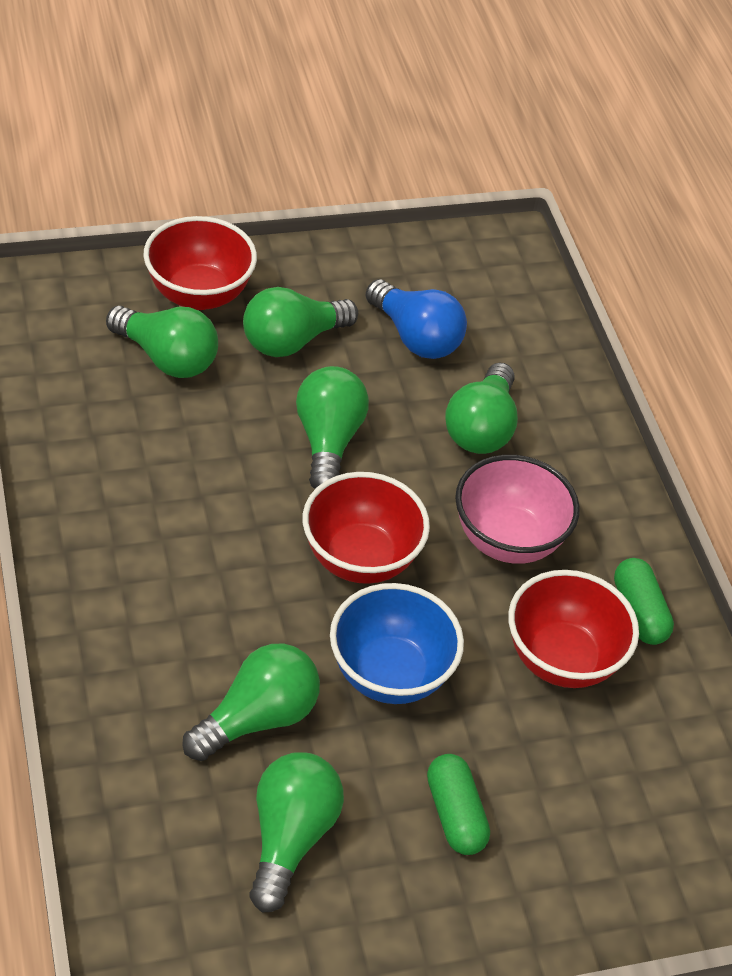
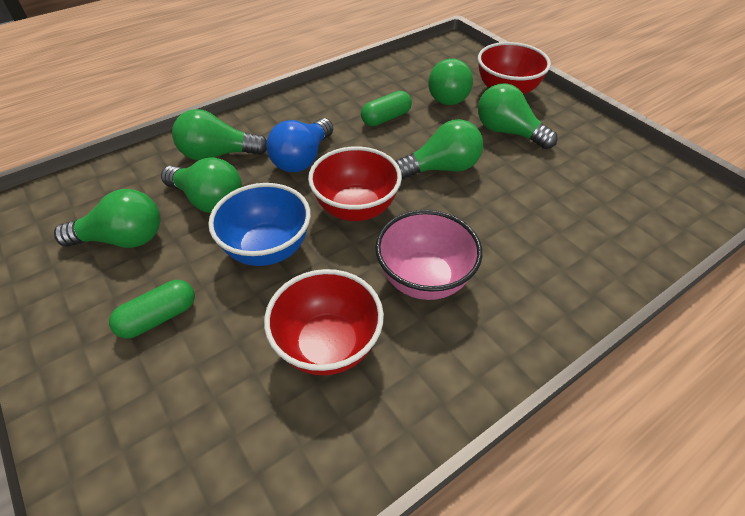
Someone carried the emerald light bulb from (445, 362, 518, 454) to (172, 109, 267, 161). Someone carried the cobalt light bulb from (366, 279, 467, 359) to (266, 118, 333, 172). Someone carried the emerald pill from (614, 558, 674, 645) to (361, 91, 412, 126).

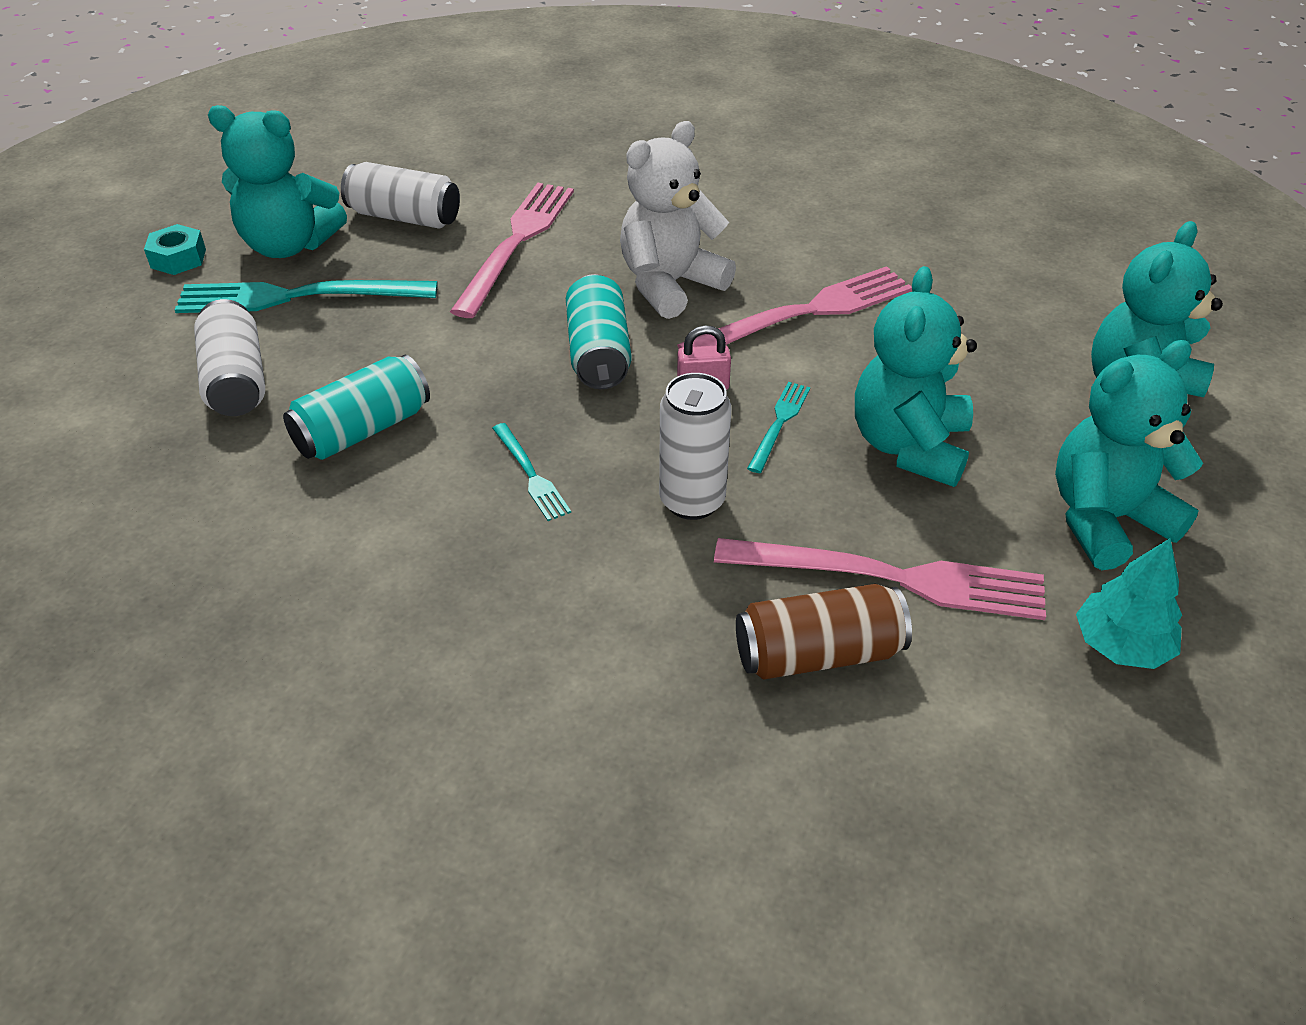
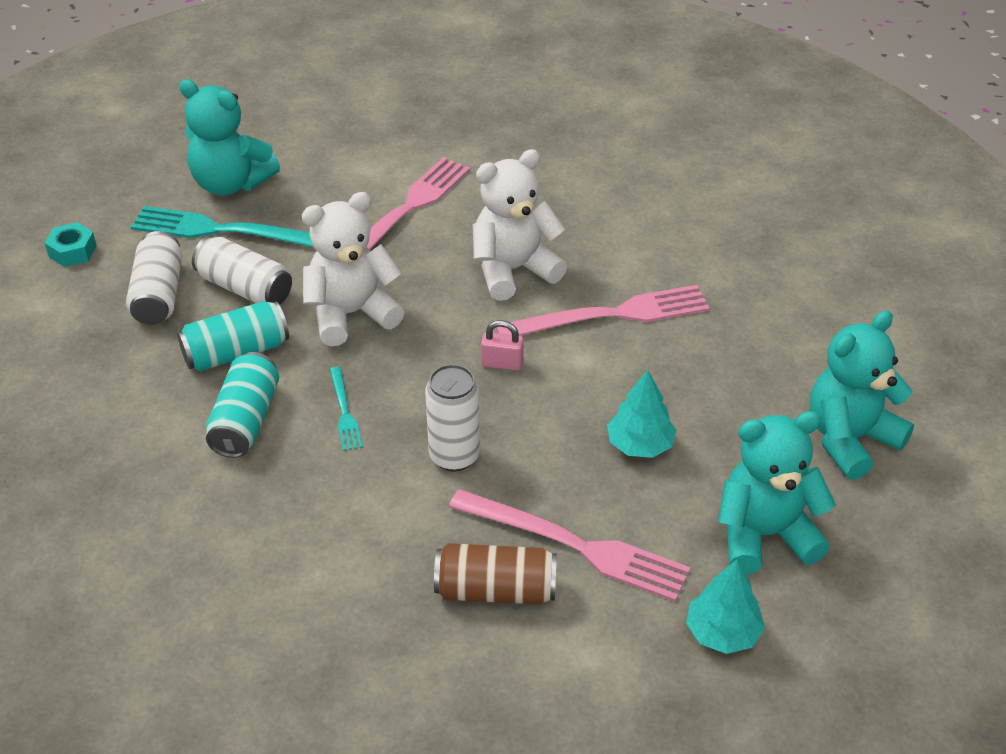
Someone carried the aqua nut from (144, 224, 206, 275) to (45, 222, 97, 267). Someone carried the pure white tin from (341, 162, 460, 228) to (192, 236, 292, 305). Someone carried the aqua tin from (566, 274, 631, 389) to (206, 352, 279, 458). Someone put down the pure white stuffed bear at (302, 192, 404, 346). Someone swapped the aqua stuffed bear at (855, 266, 977, 487) for the aqua fir tree at (607, 370, 676, 458). Someone took away the aqua dinner fork at (747, 382, 810, 473).

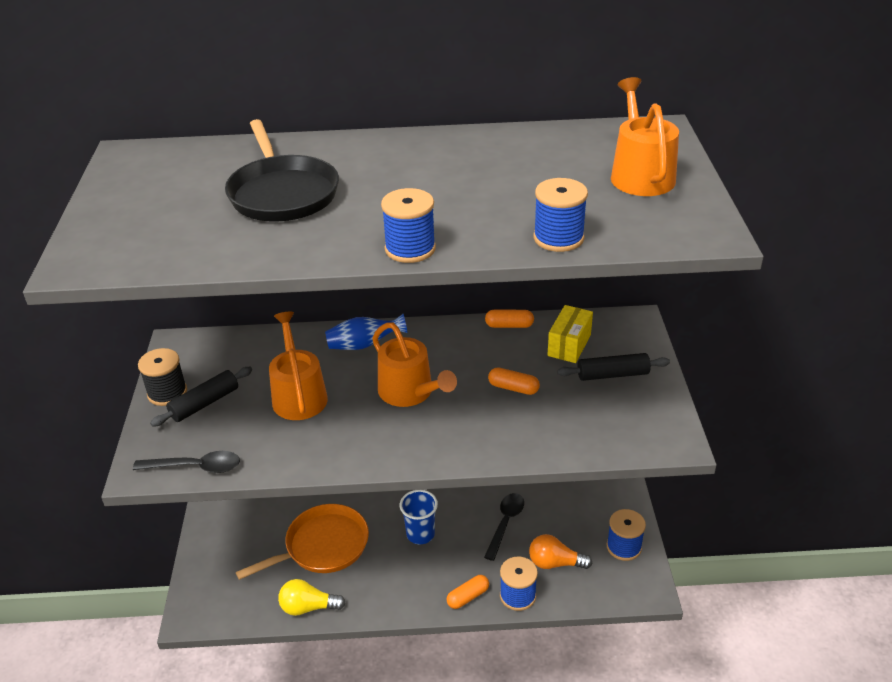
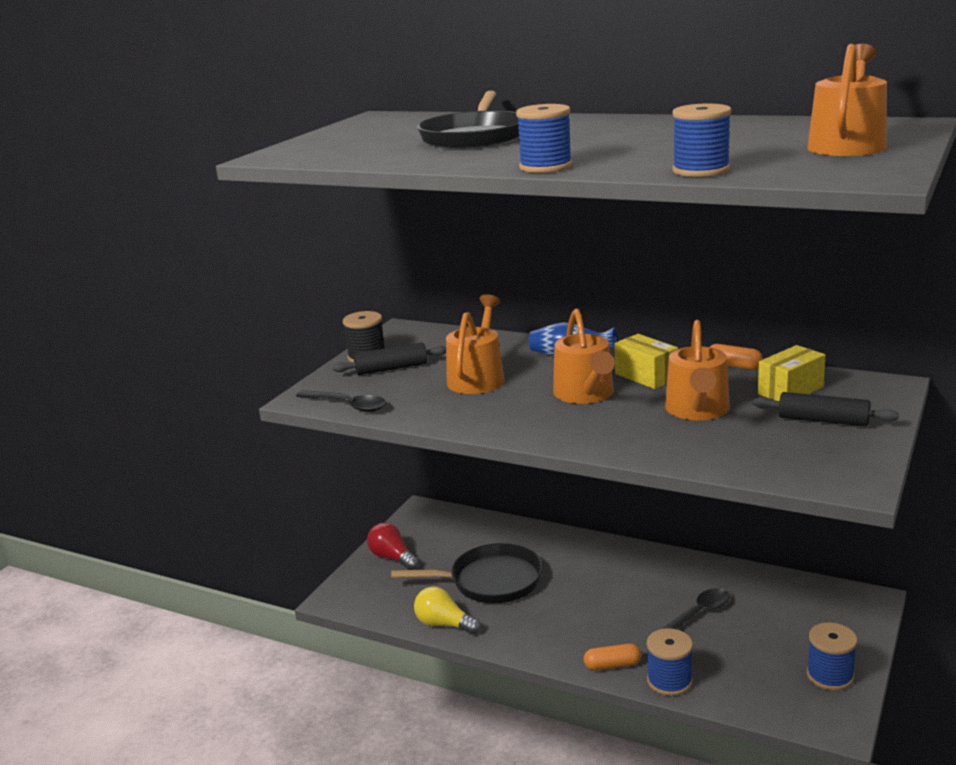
Someone put down the scarlet light bulb at (367, 523, 419, 570). Someone repainted the orange-coloured skillet at (236, 504, 369, 580), which became the black skillet at (391, 543, 543, 603). Someone put down the bright yellow package at (614, 334, 678, 389). Someone swapped the orange-coloured pill at (488, 367, 540, 395) for the orange-coloured watering pot at (665, 320, 730, 420). Someone took away the cobalt cup at (400, 490, 438, 544). Someone took away the orange-coloured light bulb at (529, 534, 592, 569).

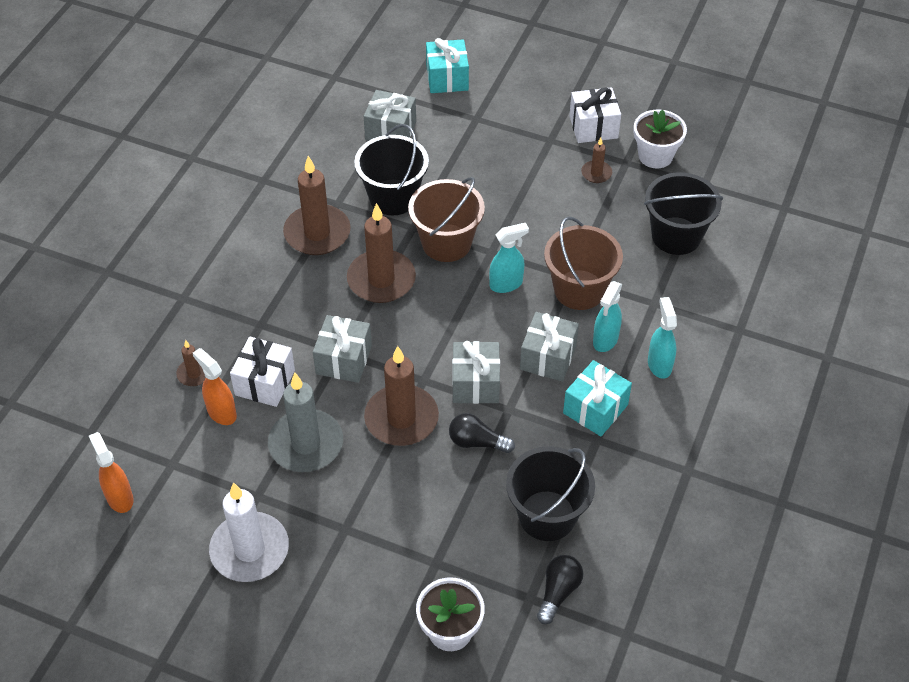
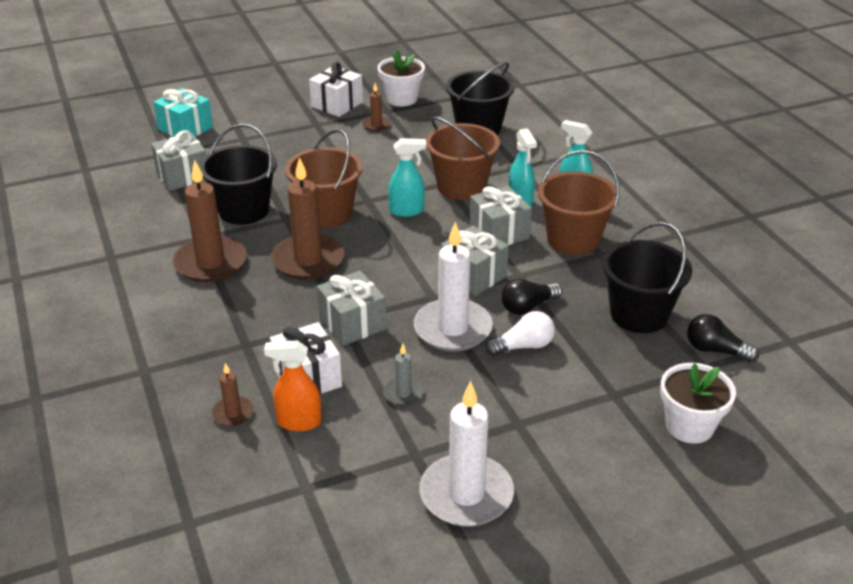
Someone scaled the gray pillar candle at (268, 373, 343, 472) by 0.48. Someone rotated the aqua sprayer at (489, 223, 529, 293) by 60 degrees clockwise. Someone repainted the dark brown pillar candle at (364, 346, 439, 446), which became the pure white pillar candle at (414, 222, 493, 352). Someone put down the pure white light bulb at (485, 311, 555, 356). Someone swapped the aqua wrapped gift at (563, 360, 632, 436) for the dark brown pail at (538, 150, 619, 255). Someone rotated the black light bulb at (537, 555, 583, 624) by 45 degrees counterclockwise. Someone took away the orange-coloured sprayer at (89, 432, 134, 513).

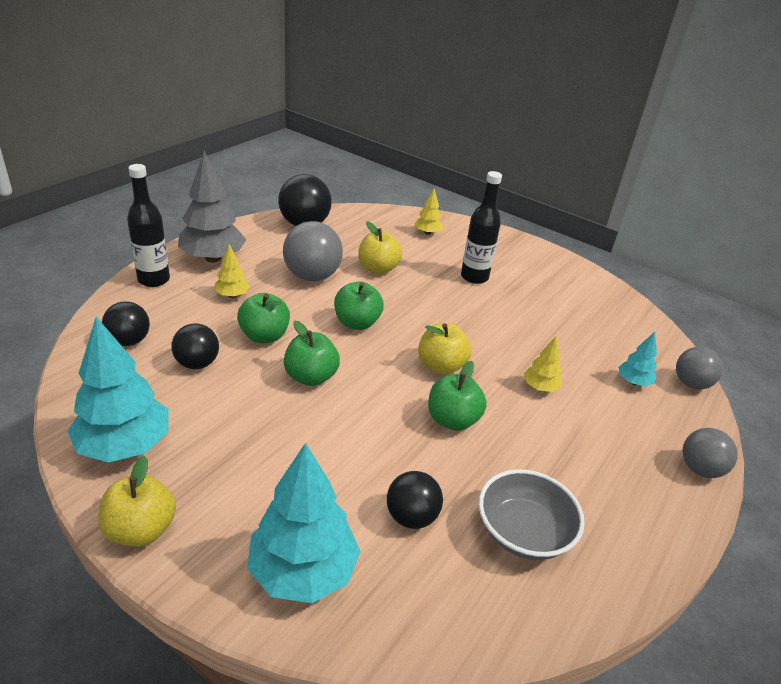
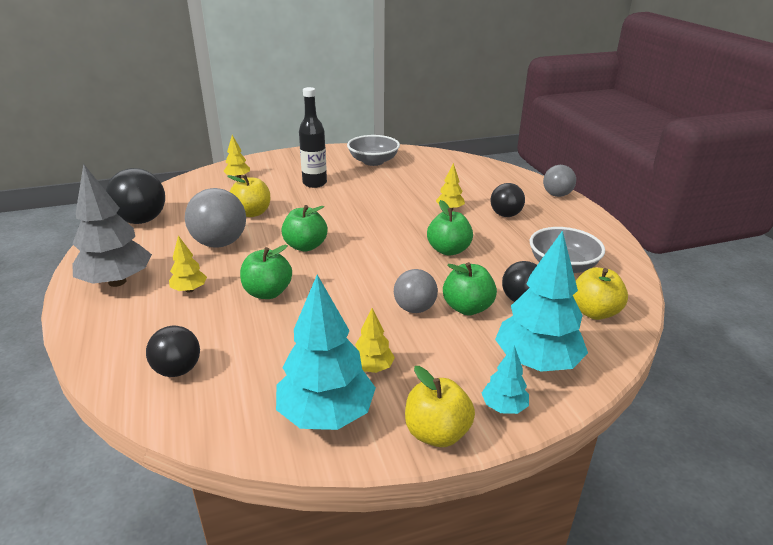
Someone put down the gray serving bowl at (347, 135, 400, 166). Someone put down the bright yellow fir tree at (355, 308, 395, 373). Someone carried the gray ball from (676, 347, 723, 390) to (394, 269, 438, 313). Someone carried the emerald toy apple from (284, 320, 340, 386) to (443, 262, 497, 315). Someone carried the aqua fir tree from (618, 332, 657, 386) to (482, 346, 529, 414). Someone carried the black ball from (172, 323, 219, 369) to (491, 183, 525, 217). Someone carried the bright yellow toy apple from (418, 323, 471, 375) to (573, 267, 628, 320). Someone took away the black drink bottle at (127, 164, 170, 287).

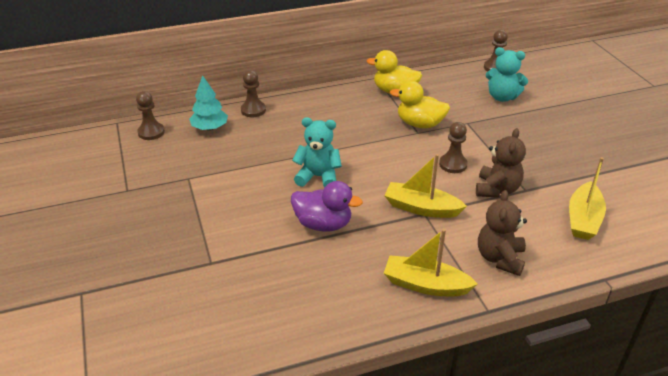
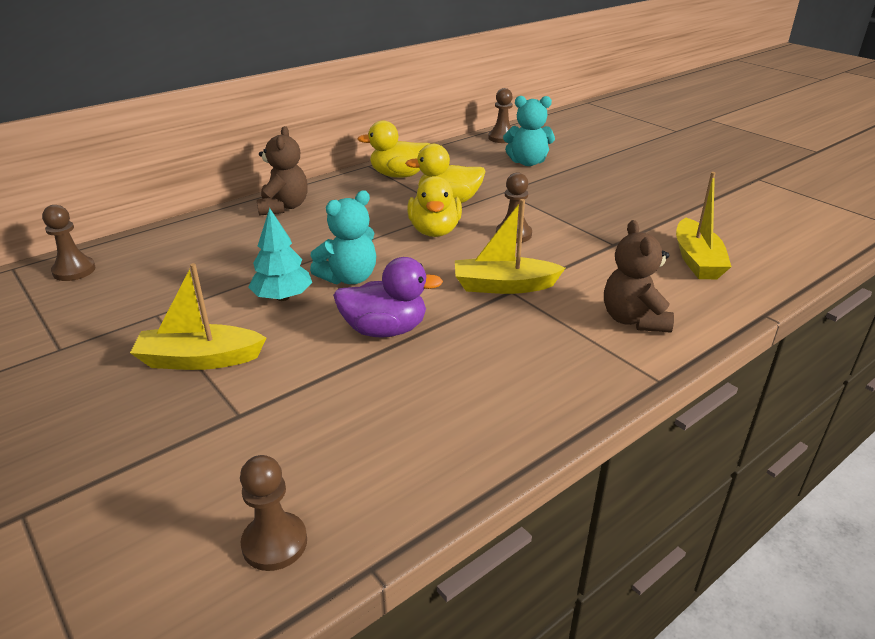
Someone carried the bright yellow boat from (384, 229, 478, 296) to (130, 263, 266, 370). Someone carried the dark brown pawn from (241, 70, 266, 117) to (240, 455, 307, 571). Someone carried the aqua fir tree from (189, 75, 228, 131) to (248, 208, 312, 301). Someone carried the dark brown stuffed bear from (476, 128, 526, 198) to (257, 126, 308, 216). Someone rotated the aqua stuffed bear at (292, 117, 342, 188) by 150 degrees clockwise. Someone put down the bright yellow rubber duck at (407, 176, 462, 237).

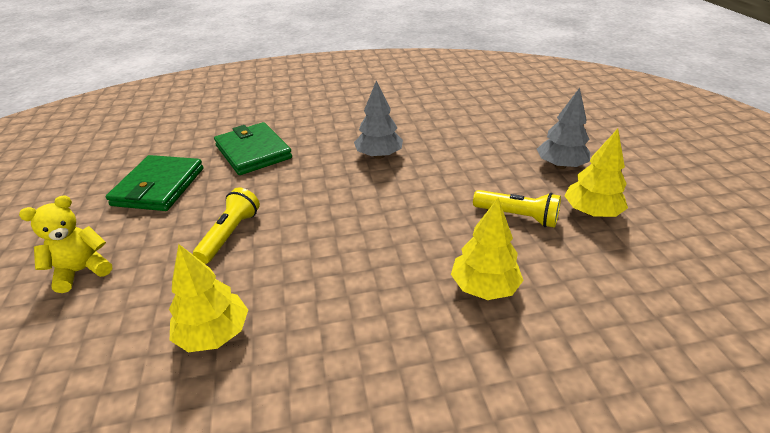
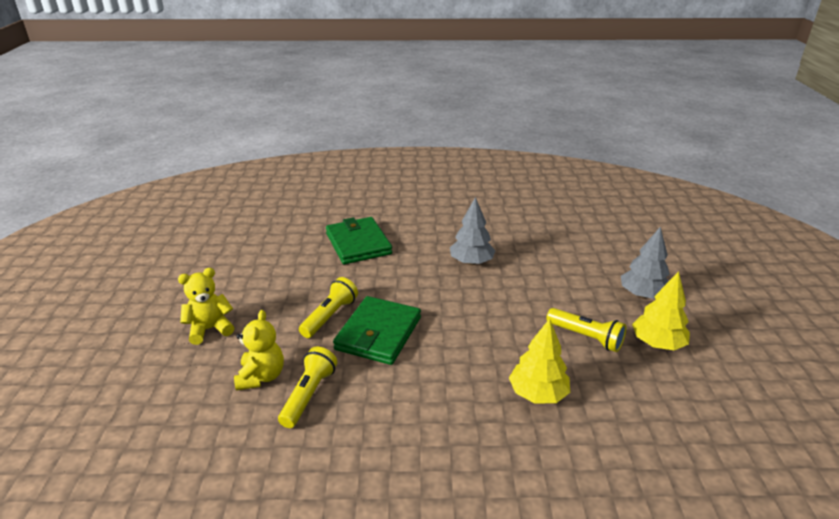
Someone put down the bright yellow stuffed bear at (234, 310, 284, 391). Someone swapped the bright yellow fir tree at (169, 244, 248, 352) for the bright yellow pocket torch at (278, 347, 337, 428). Someone carried the emerald wallet from (106, 155, 203, 211) to (333, 296, 421, 365).

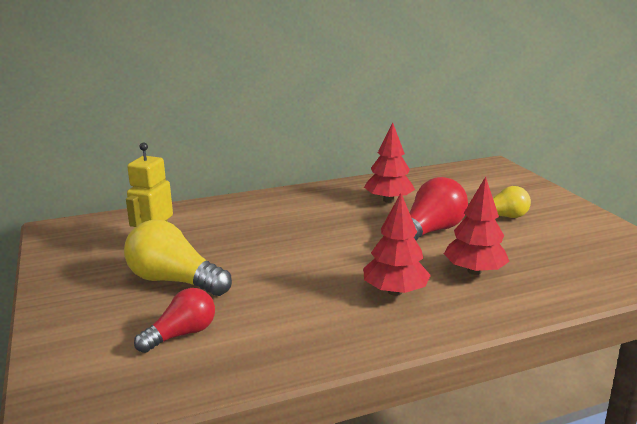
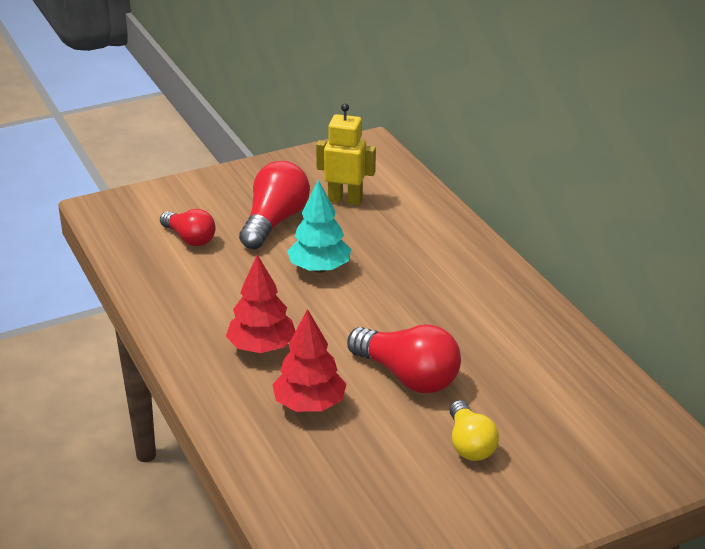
Someone repainted the bright yellow light bulb at (124, 220, 232, 296), which became the scarlet light bulb at (239, 161, 310, 249). Someone put down the aqua fir tree at (287, 180, 351, 273). Someone took away the scarlet fir tree at (364, 122, 415, 203).

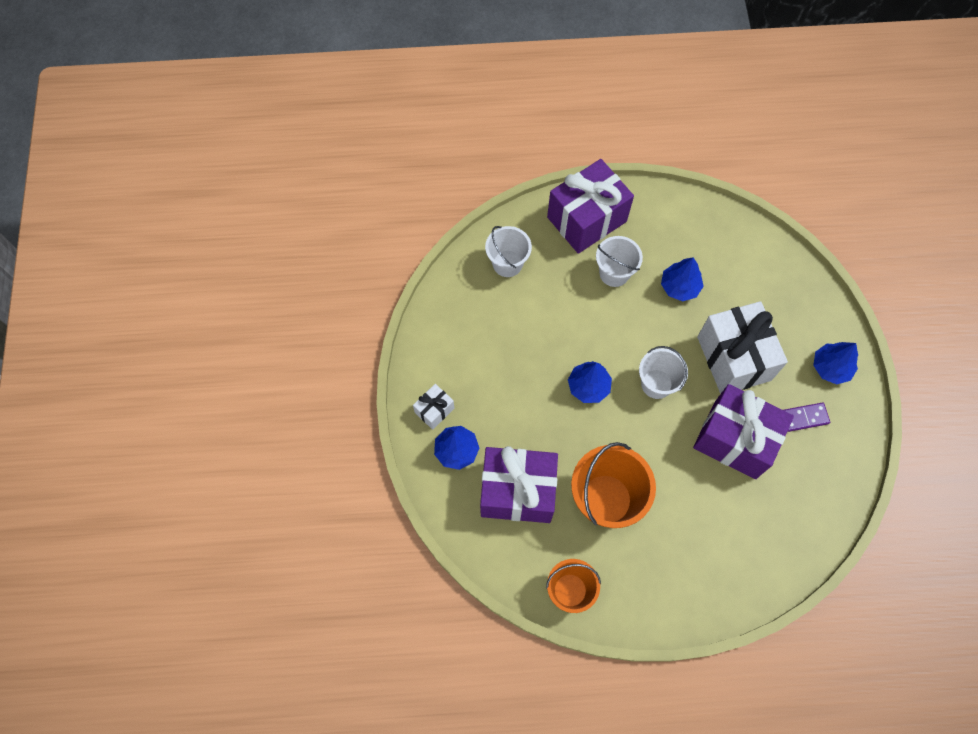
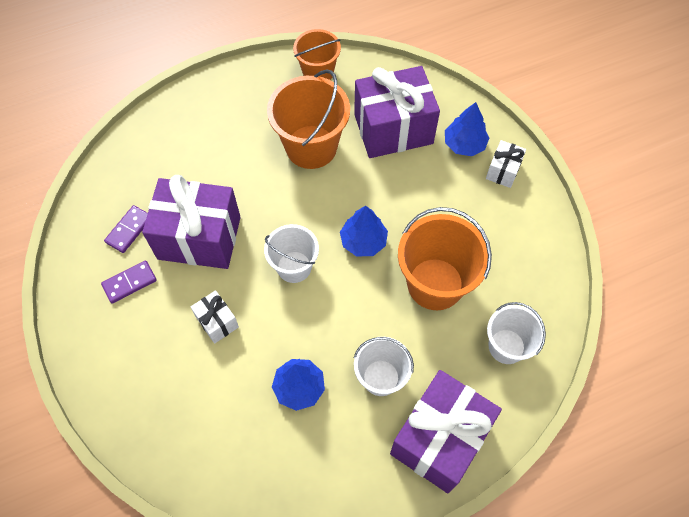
Someone put down the violet domino at (104, 205, 148, 253). Someone scaled the pure white wrapped gift at (697, 301, 788, 394) by 0.46. Someone put down the orange-coloured pail at (398, 207, 492, 310). Someone took away the cobalt fir tree at (813, 342, 858, 385).

